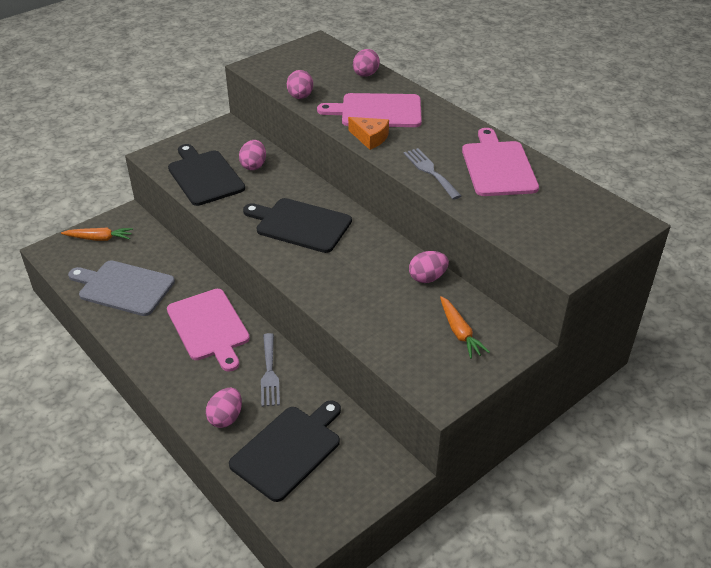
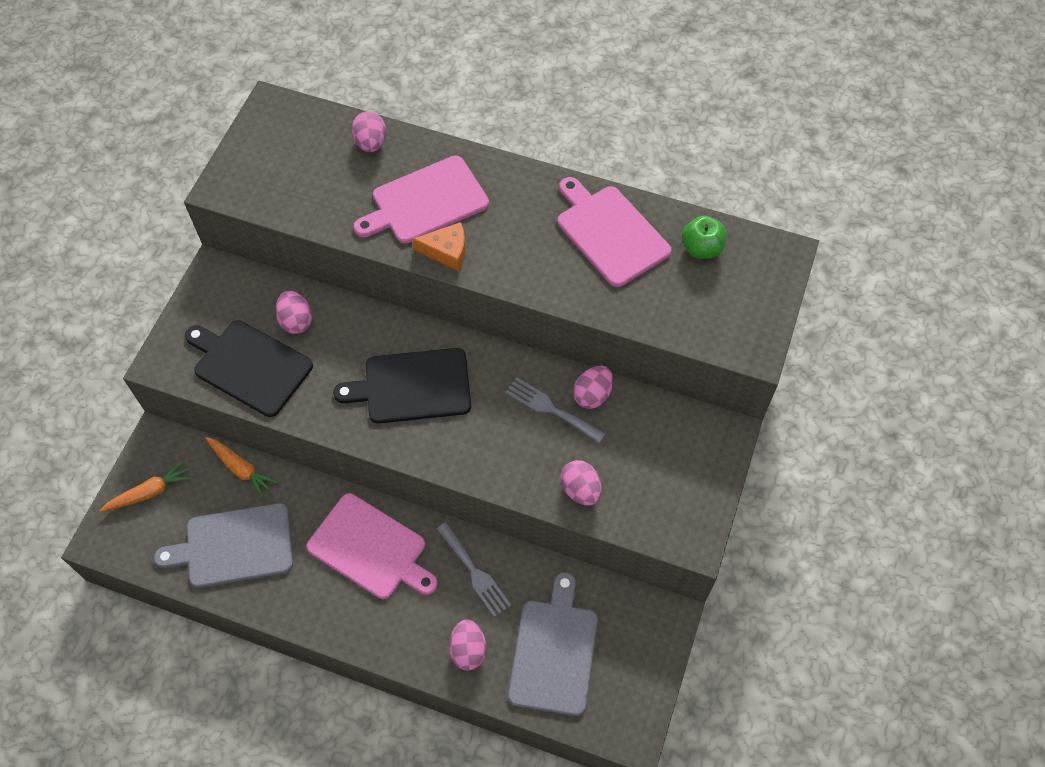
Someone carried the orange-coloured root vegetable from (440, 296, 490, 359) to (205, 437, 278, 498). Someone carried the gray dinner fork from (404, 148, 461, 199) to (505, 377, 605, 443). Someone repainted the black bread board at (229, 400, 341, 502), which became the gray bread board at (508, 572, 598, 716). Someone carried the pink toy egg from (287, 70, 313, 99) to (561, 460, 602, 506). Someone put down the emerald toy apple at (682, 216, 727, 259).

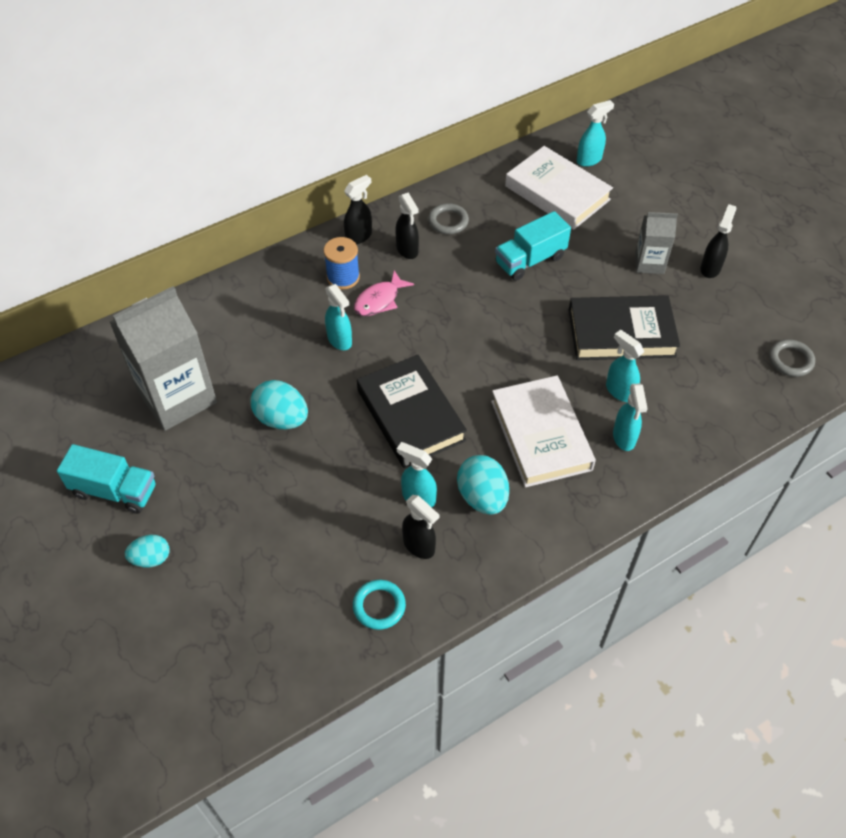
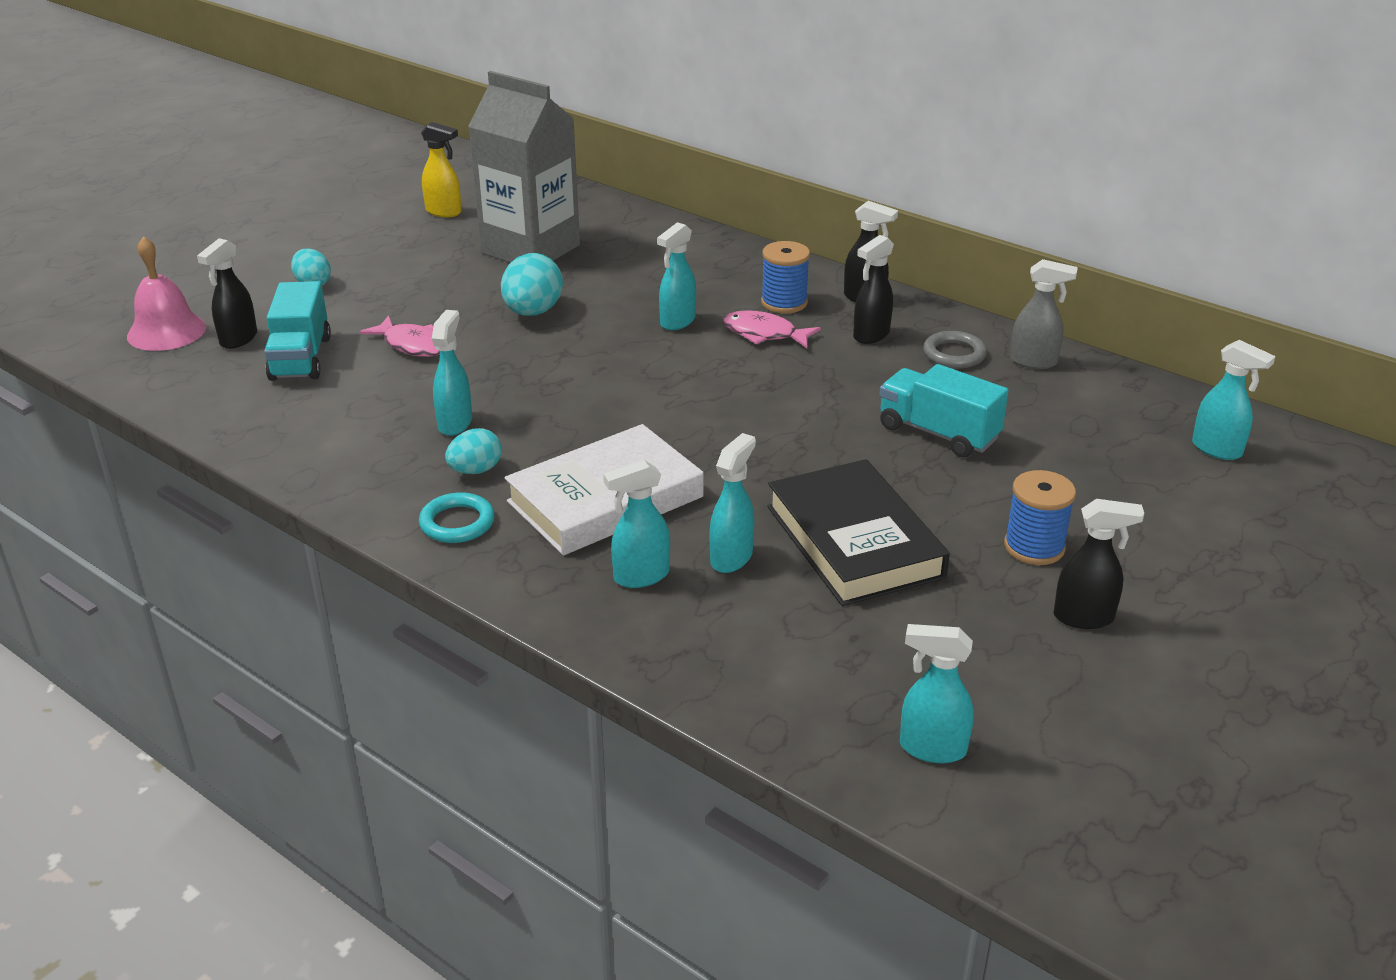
Someone put down the pink bell at (127, 236, 206, 351). Someone carried the black sprayer from (402, 495, 439, 559) to (197, 238, 257, 349). Someone carried the aqua toy truck from (57, 444, 156, 514) to (264, 281, 331, 381). Someone put down the pink toy fish at (359, 316, 440, 357). Someone carried the aqua torus from (353, 580, 406, 630) to (419, 492, 495, 543). Someone put down the bright yellow sprayer at (421, 122, 462, 217). Someone scaled the aqua toy egg at (457, 455, 509, 515) by 0.63. Someone swapped the gray torus at (769, 339, 815, 377) for the aqua sprayer at (900, 624, 974, 763). Someone swapped the gray milk carton at (635, 212, 678, 274) for the cobalt spool at (1004, 470, 1076, 565). Someone put down the gray sprayer at (1010, 259, 1078, 369). Someone took away the black book at (357, 355, 467, 468). Someone took away the pure white book at (505, 146, 613, 230).

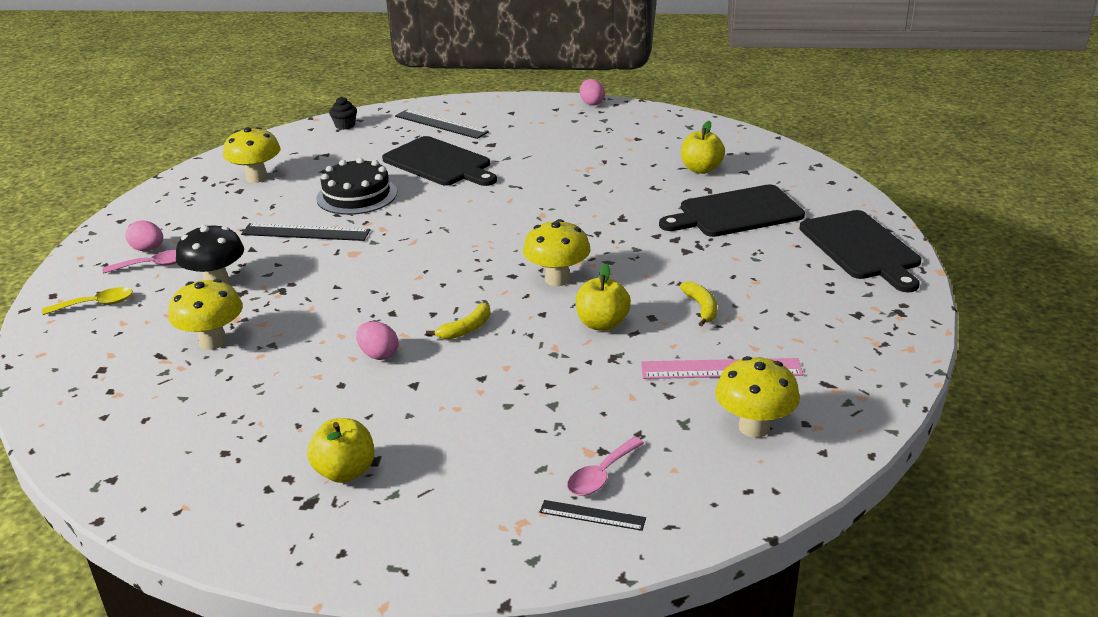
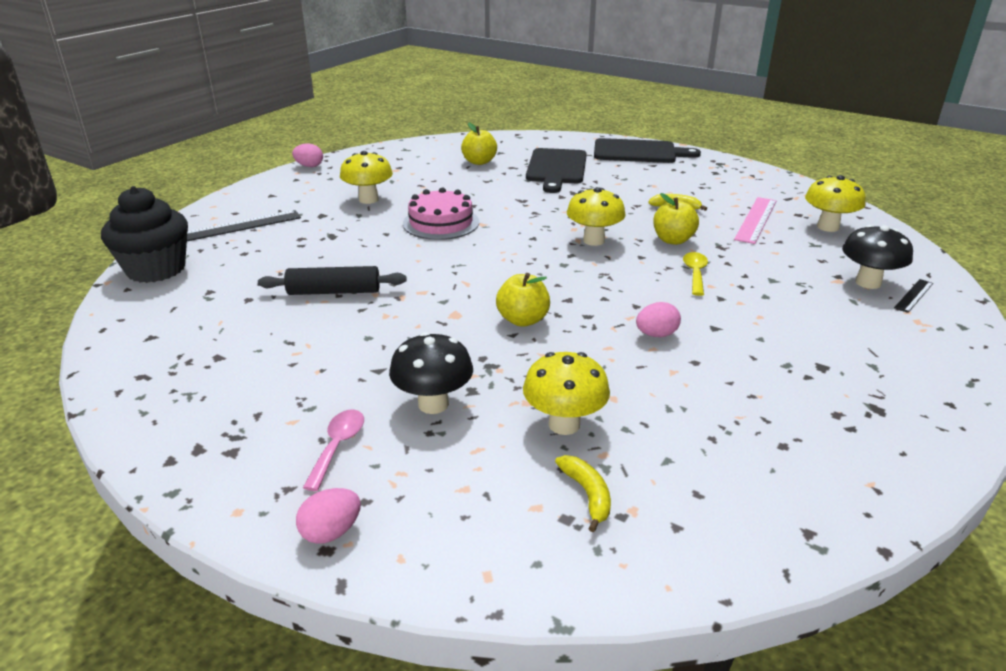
Someone scaled the black fairy cake at (329, 97, 357, 130) by 2.35. Someone swapped the black cake at (316, 158, 397, 215) for the black dough roller at (258, 266, 407, 295). Someone carried the pink toy egg from (126, 221, 163, 251) to (296, 488, 361, 544). Someone carried the bright yellow toadstool from (223, 127, 280, 183) to (340, 151, 393, 204). Someone put down the pink cake at (403, 187, 479, 240). Someone carried the bright yellow toy apple from (307, 418, 374, 483) to (496, 273, 550, 327). Someone carried the bright yellow banana from (426, 303, 491, 339) to (555, 455, 611, 532). Someone carried the bright yellow teaspoon from (42, 287, 133, 315) to (683, 252, 708, 296). Someone swapped the pink teaspoon at (567, 437, 644, 496) for the black toadstool at (842, 225, 913, 289). Someone took away the black measuring stick at (241, 223, 370, 241). Someone took away the black bread board at (382, 136, 497, 186).

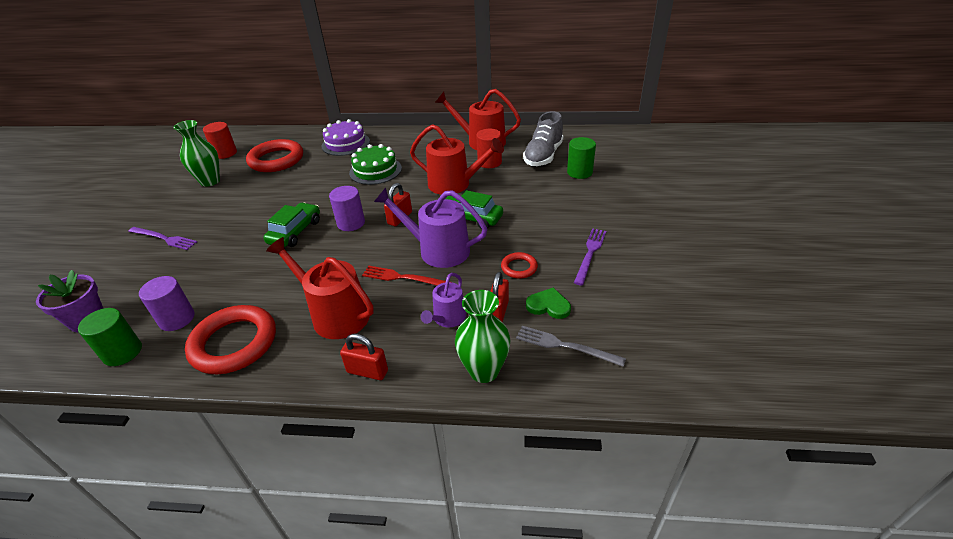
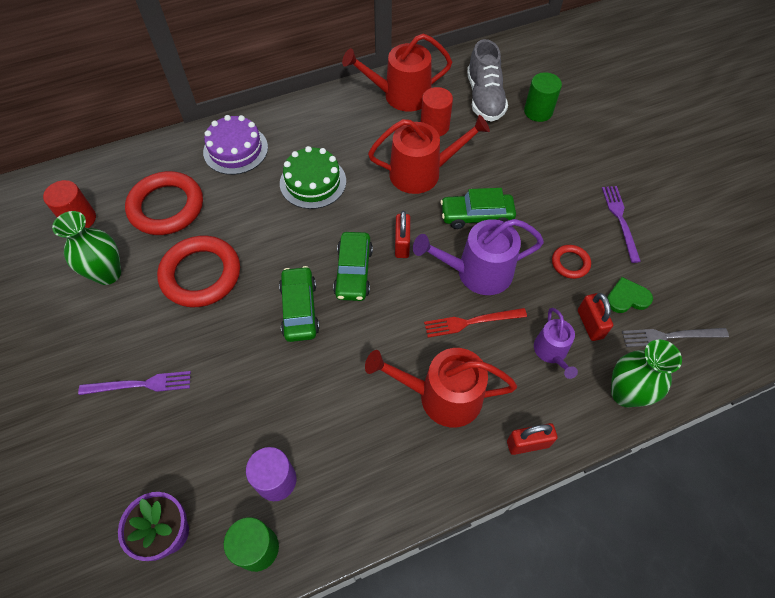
Someone carried the scarlet torus from (185, 305, 276, 374) to (157, 236, 240, 307). Someone swapped the violet cylinder at (329, 186, 365, 231) for the emerald automobile at (333, 232, 373, 301).

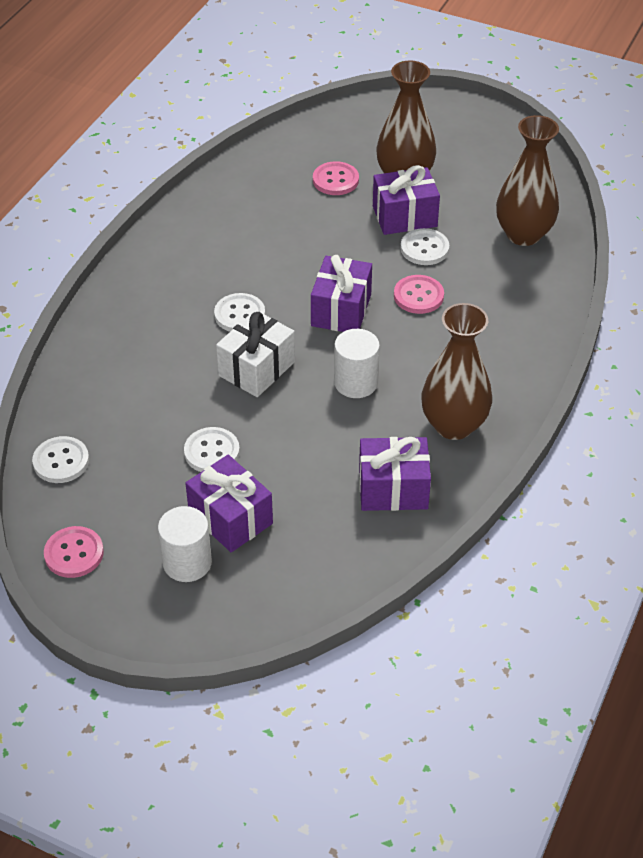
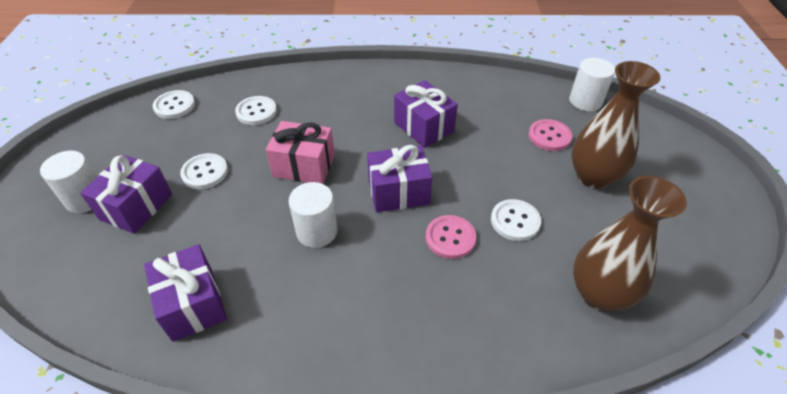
Someone carried the pure white button from (214, 293, 265, 332) to (235, 96, 277, 125). Someone repainted the pure white wrapped gift at (216, 310, 295, 397), which became the pink wrapped gift at (266, 121, 335, 184). Someone carried the violet wrapped gift from (373, 165, 440, 235) to (394, 80, 458, 148). Someone put down the pure white cylinder at (569, 58, 615, 111). Someone took away the pink button at (44, 526, 104, 578). Someone took away the dark brown vase at (421, 303, 492, 440).

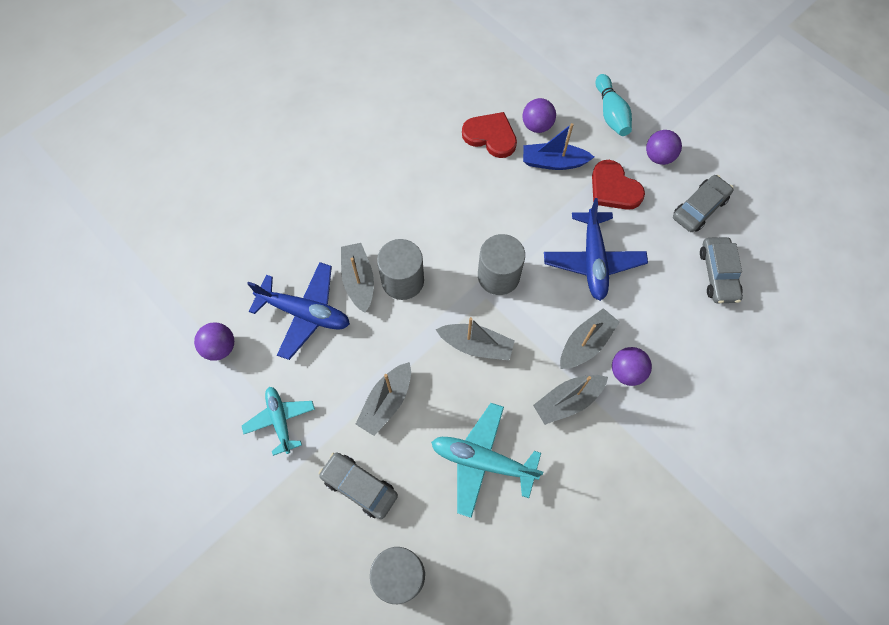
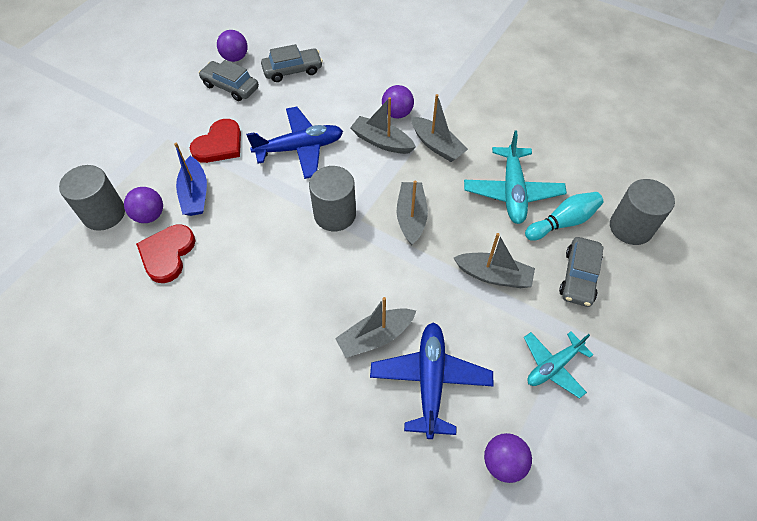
Someone carried the gray cylinder from (377, 239, 424, 300) to (59, 165, 125, 231). Someone carried the violet ball from (646, 130, 682, 165) to (217, 30, 248, 62). Someone carried the aqua tenpin from (595, 74, 632, 136) to (525, 192, 603, 241).

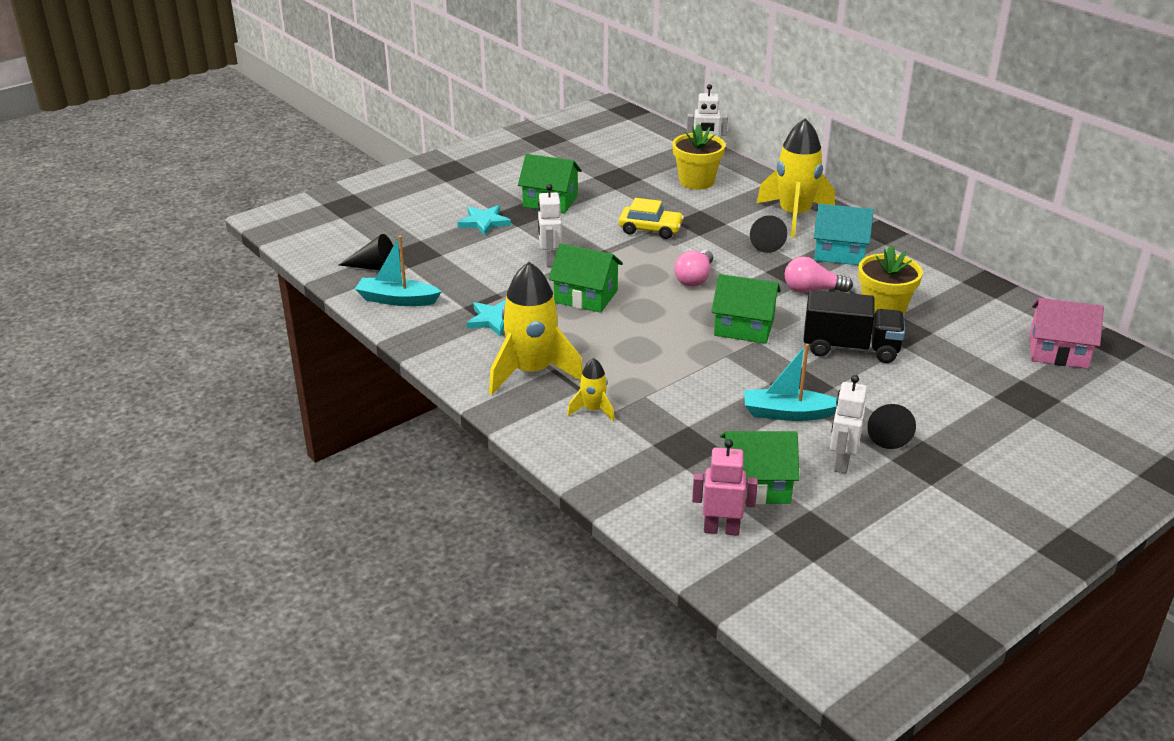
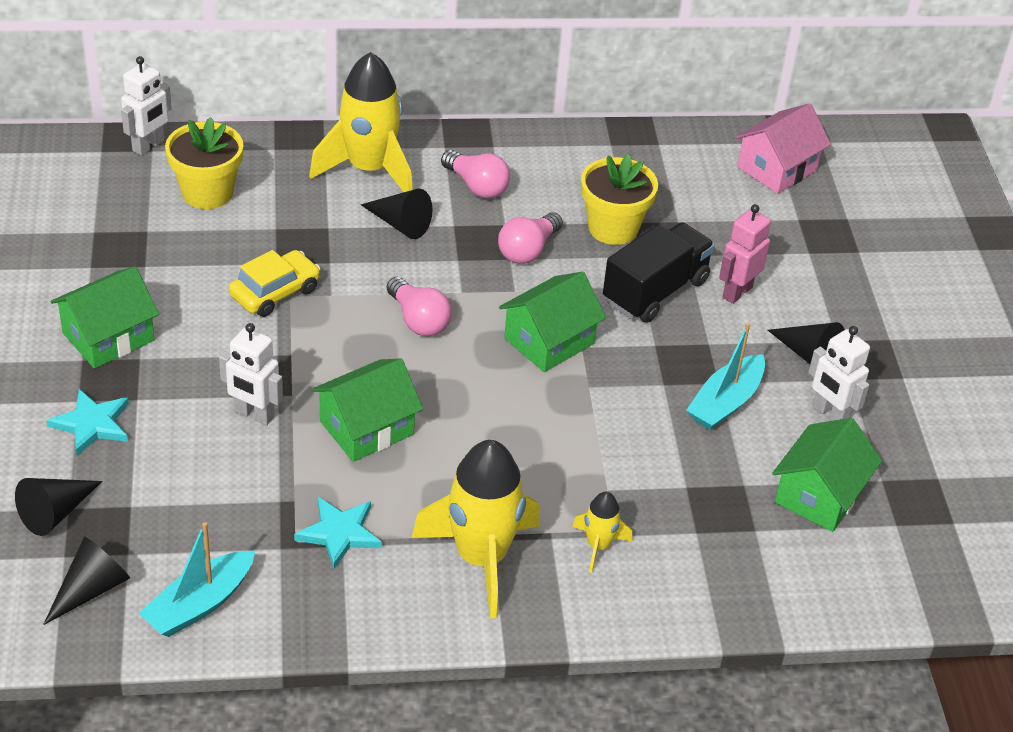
Someone put down the black cone shape at (15, 478, 102, 536). Someone swapped the aqua house at (814, 204, 874, 265) for the pink light bulb at (441, 150, 510, 199). Someone carried the pink robot from (692, 439, 758, 536) to (719, 204, 771, 304).

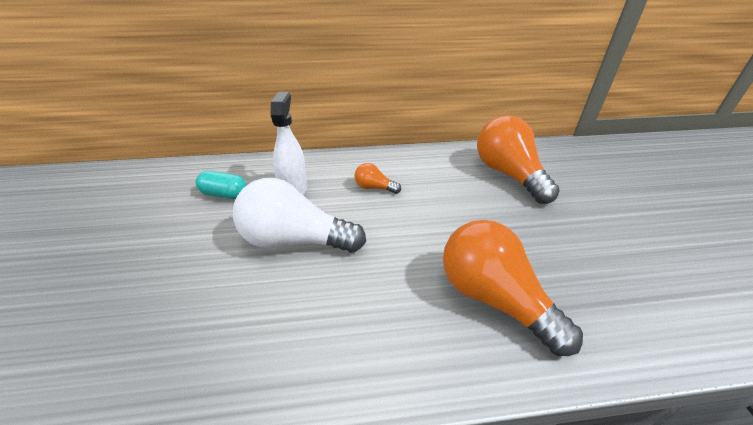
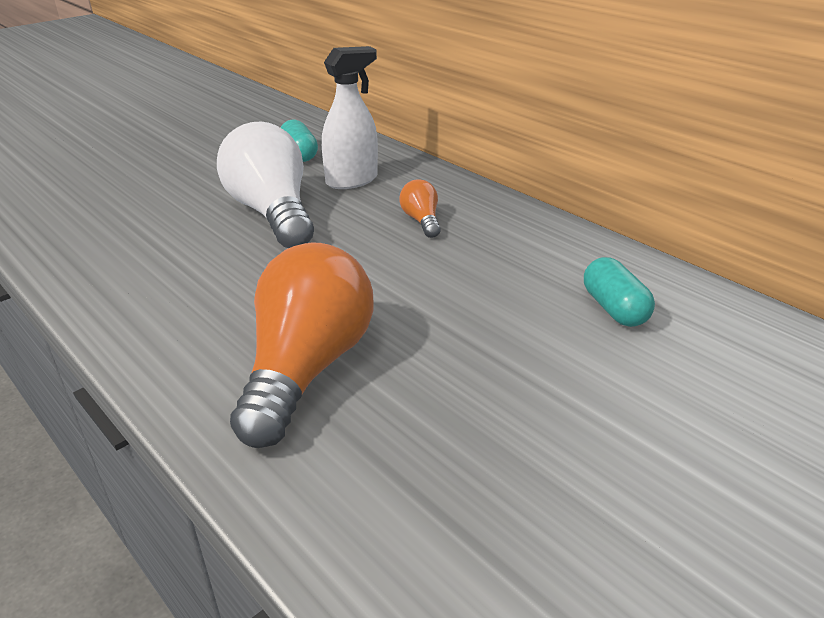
Someone swapped the orange-coloured light bulb at (477, 115, 560, 204) for the aqua pill at (584, 257, 655, 327).

